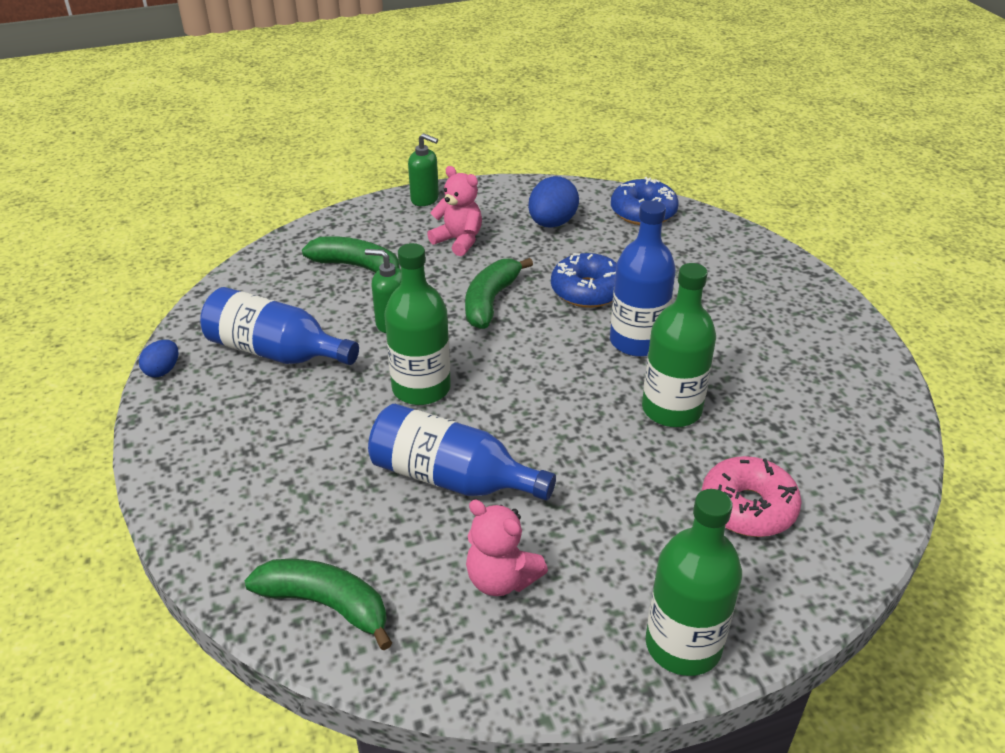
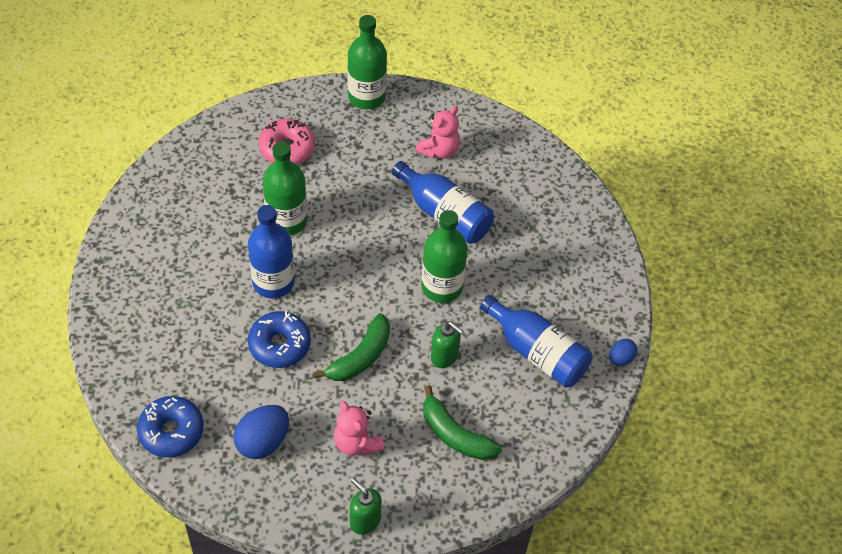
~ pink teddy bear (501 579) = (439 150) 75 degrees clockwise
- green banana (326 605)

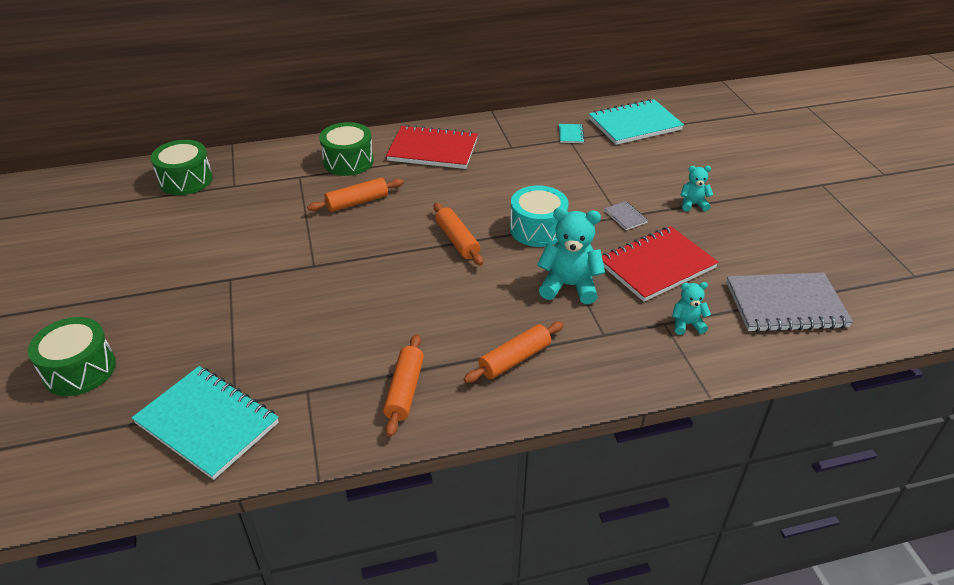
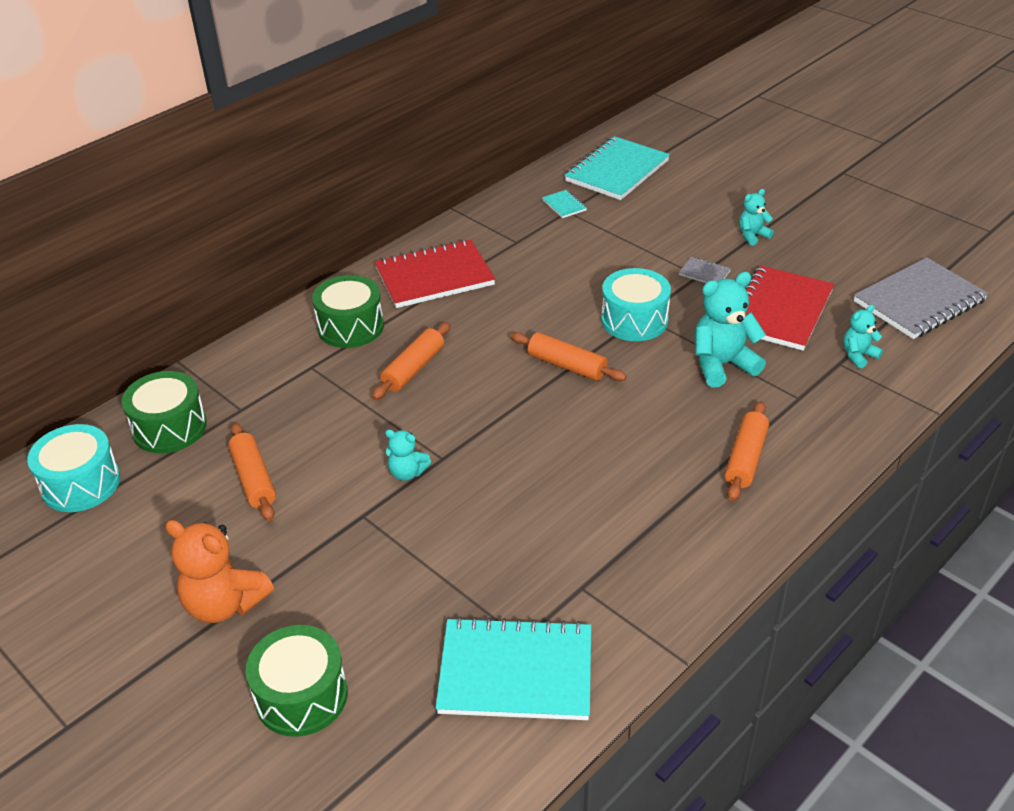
~ orange-coloured rolling pin (404 390) to (253 479)
+ aqua drum (81 484)
+ aqua teddy bear (407 473)
+ orange-coloured teddy bear (224 604)

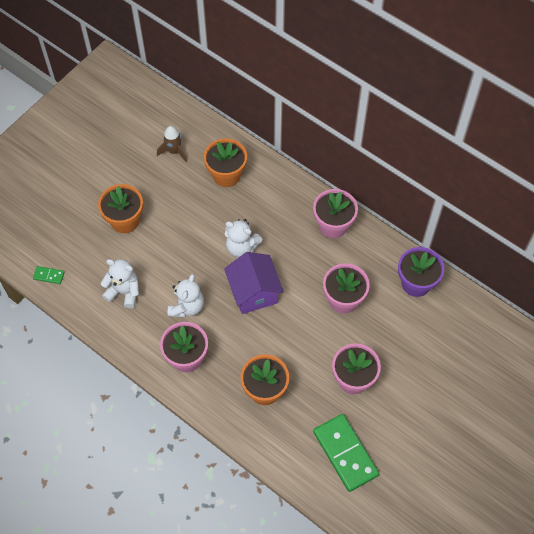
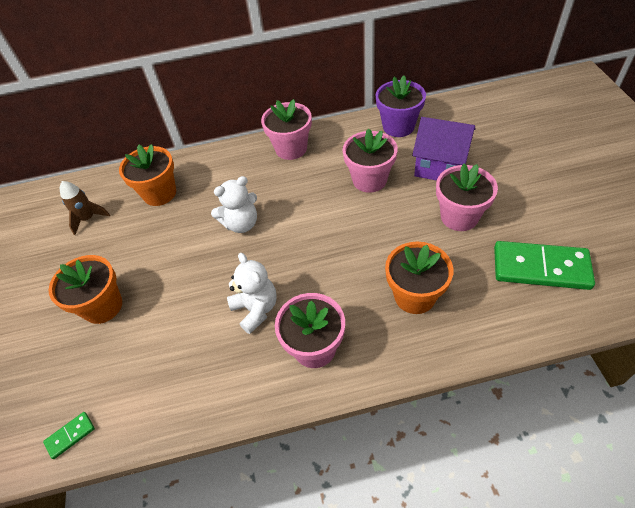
~ violet cottage (254 292) to (440 165)
- snow-white teddy bear (124 292)

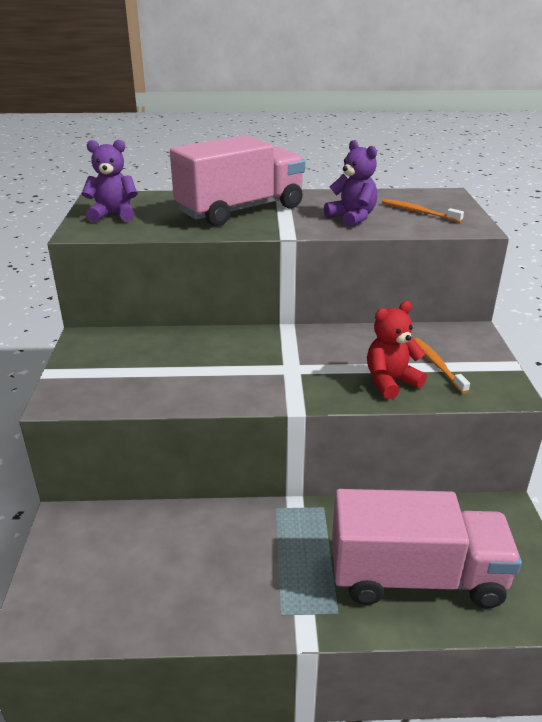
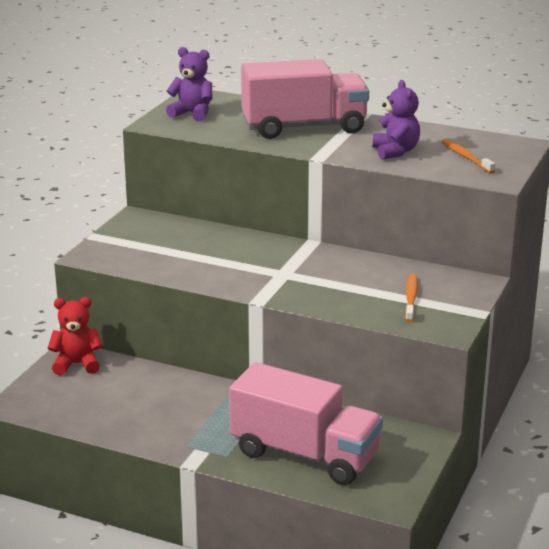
~ crimson teddy bear (390 382) to (77 364)

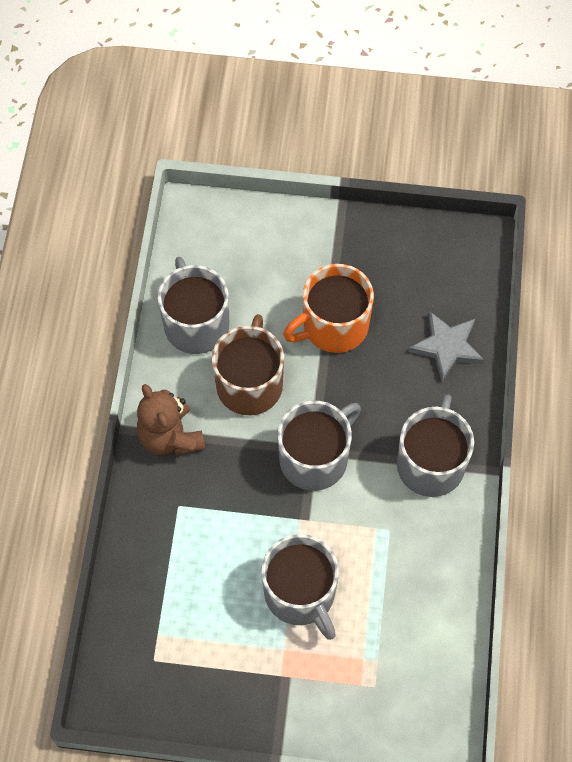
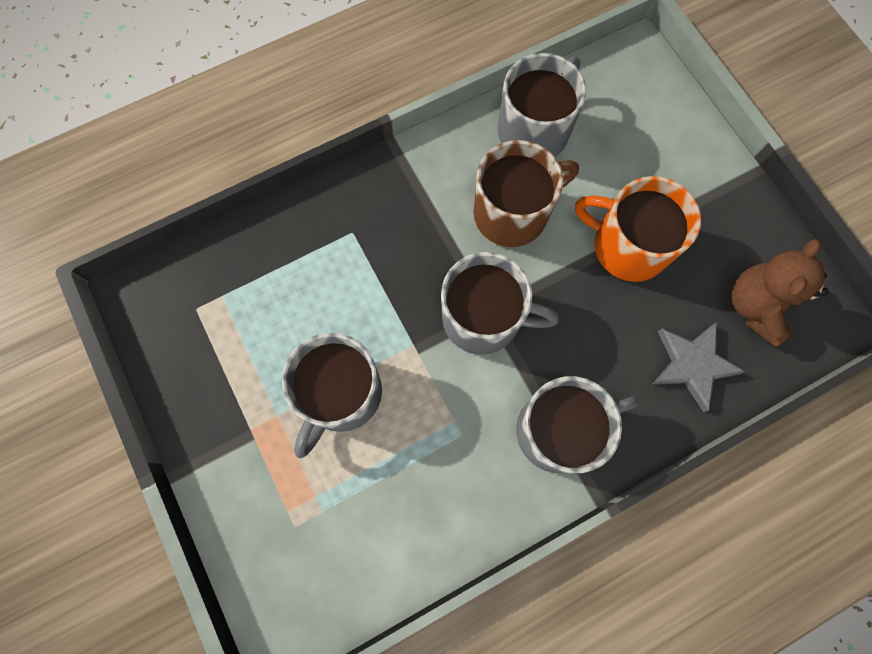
~ brown teddy bear (170 437) to (755 306)

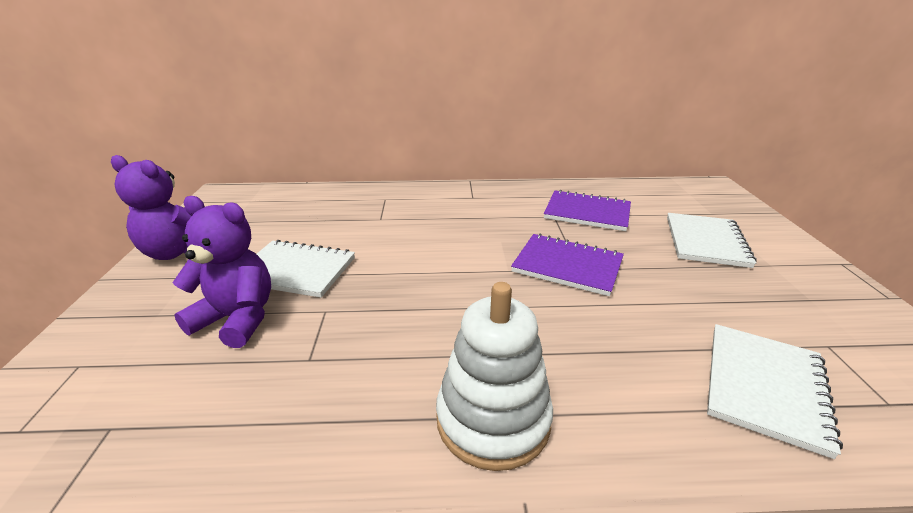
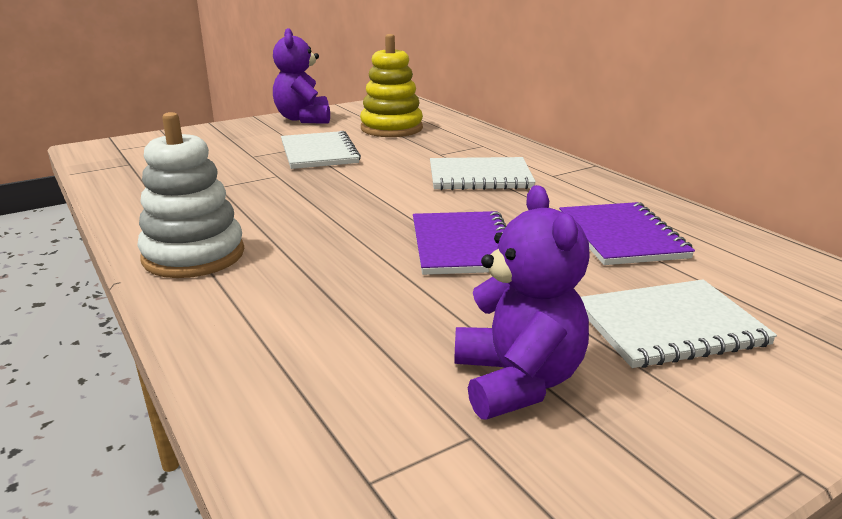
~ violet teddy bear (237 319) to (517 381)
~ snow-white notebook (765 387) to (480 177)
+ bright yellow ring stacker (391 128)

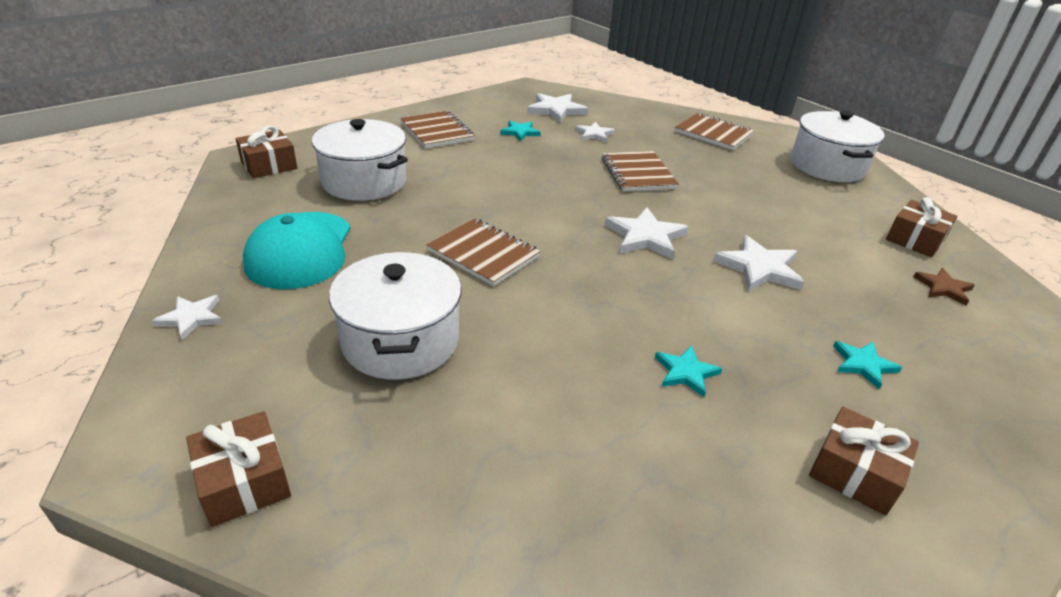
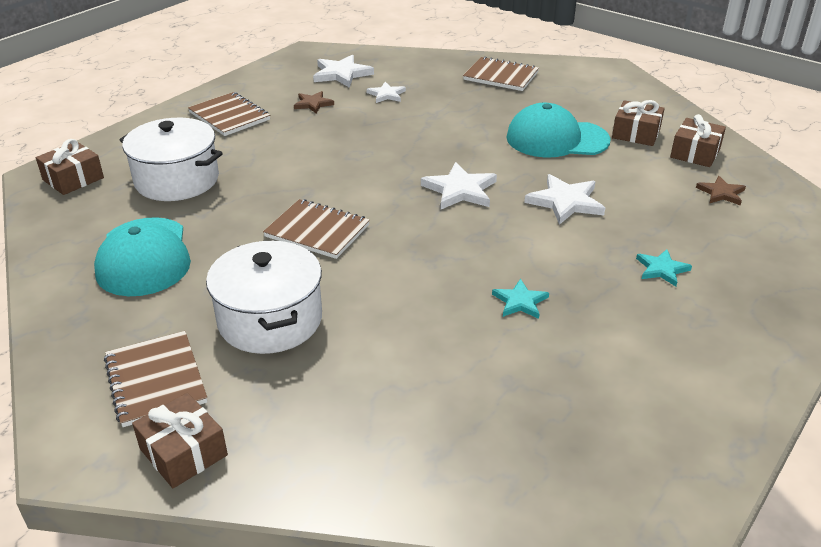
- snow-white stockpot (827 166)
~ aqua five-pointed star (520 132) to brown five-pointed star (313 104)
~ brown notebook (638 173) to (156 380)
- snow-white five-pointed star (191 318)
~ brown present (855 472) to (636 133)
+ aqua cap (556 139)

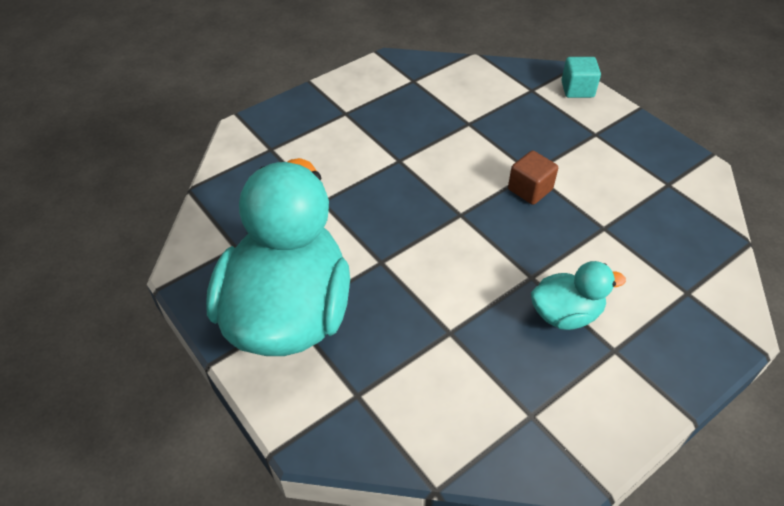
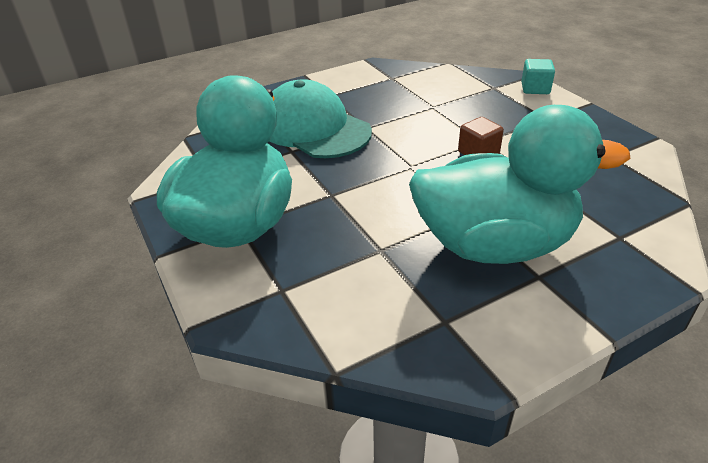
~ aqua toy duck (565 314) = (494 244) x2.20
+ aqua cap (314 128)

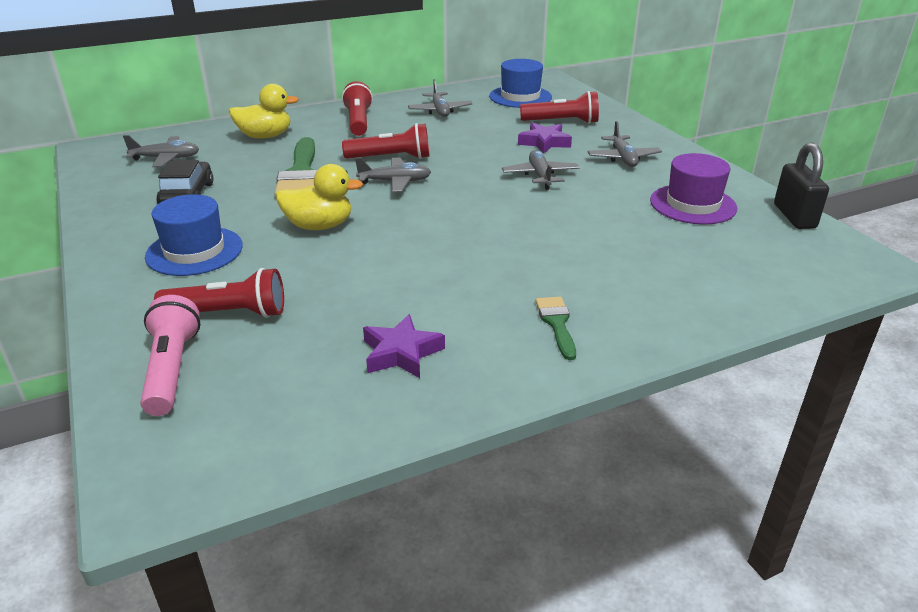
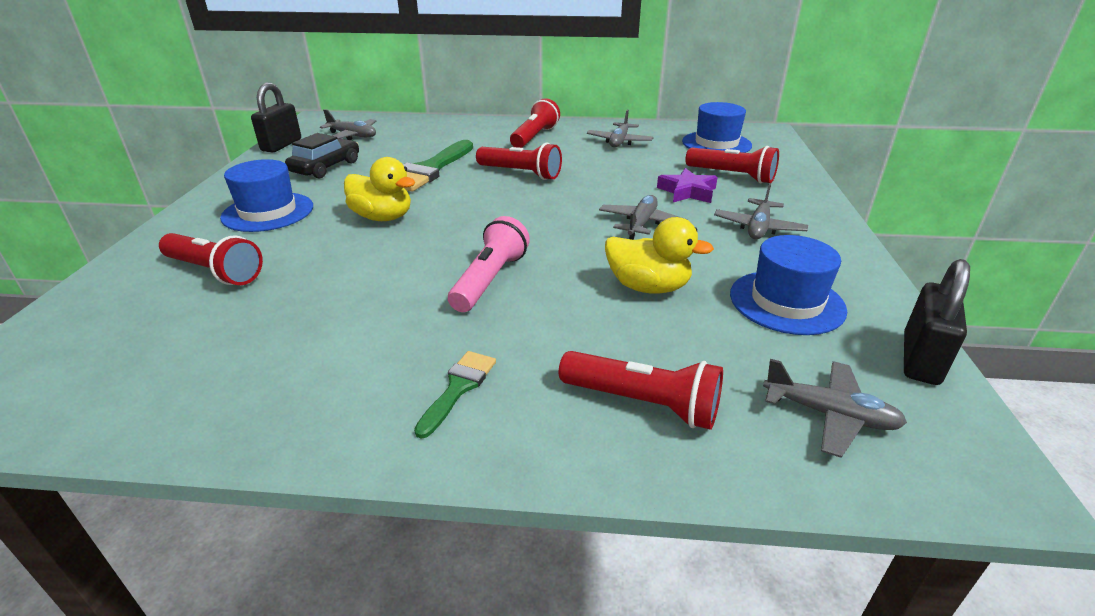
~ bright yellow toy duck (265 136) to (648 287)
~ violet hat (693 204) to royal blue hat (786 302)
~ gray aeroplane (395 182) to (829 415)
~ pink torch (171 369) to (489 280)
- violet five-pointed star (401 353)
+ black lock (281 145)
+ crimson torch (642 403)

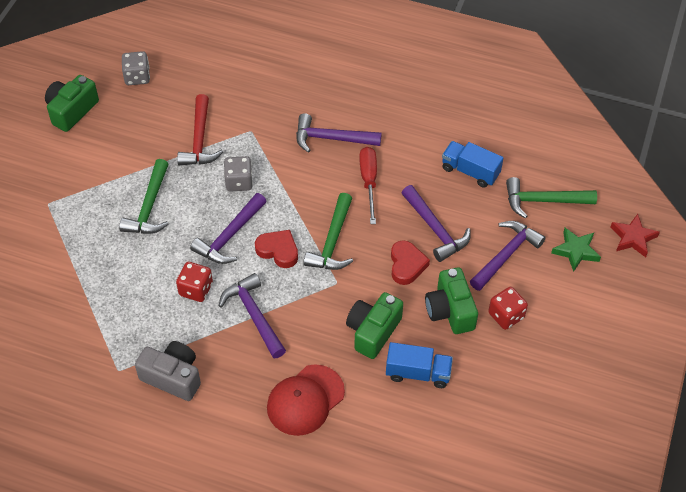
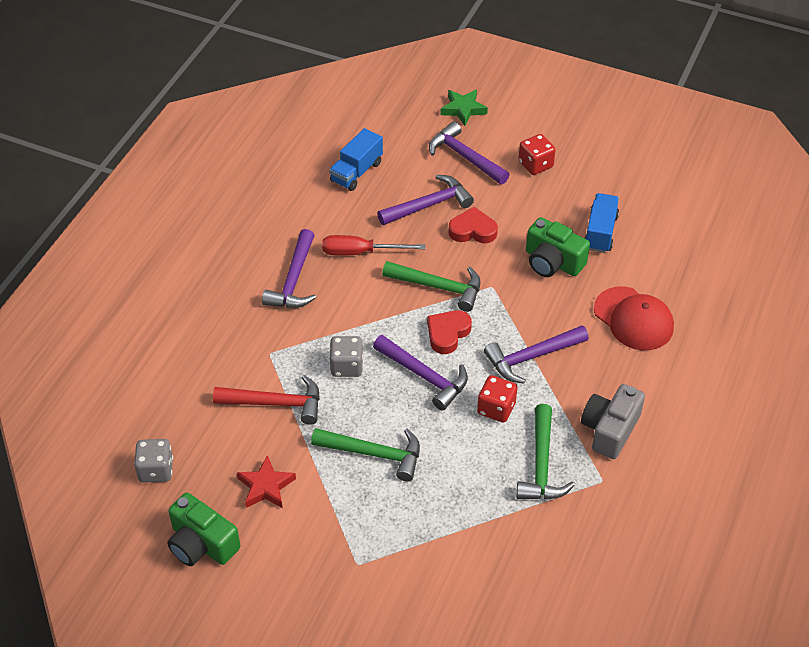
~ green hammer (543 201) to (541 465)
~ crimson five-pointed star (633 238) to (266 486)
- green photo camera (450 310)

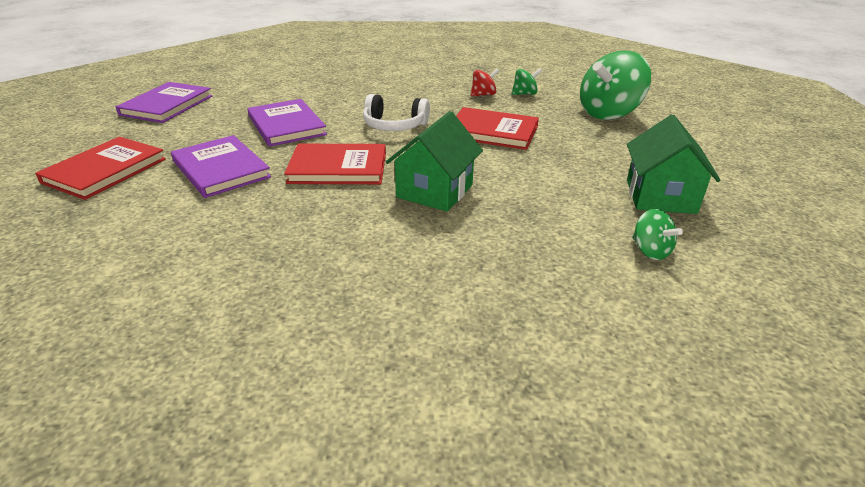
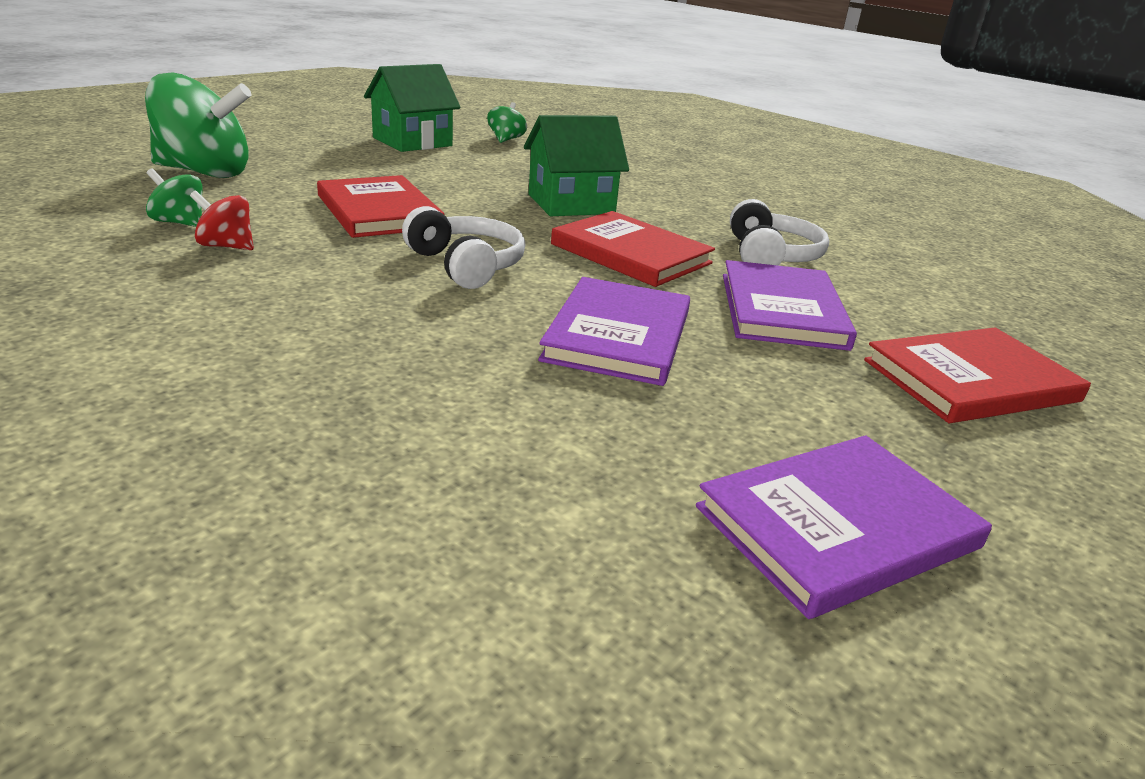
+ snow-white headphones (770 256)

